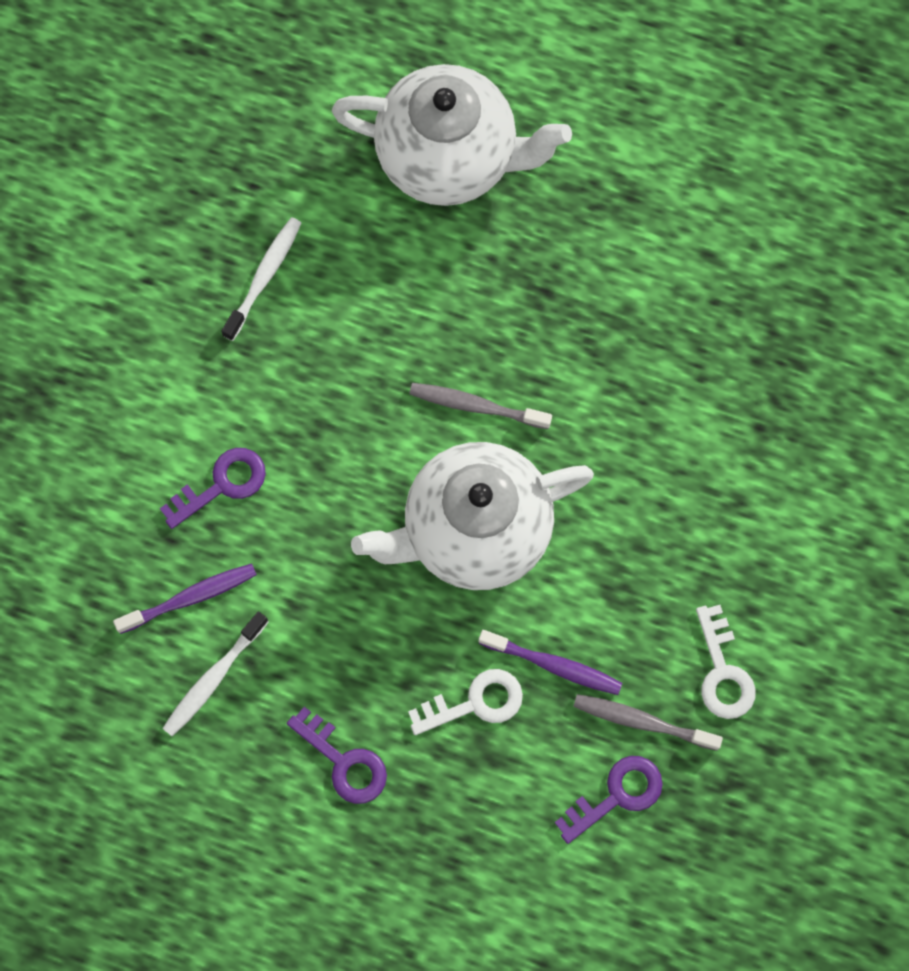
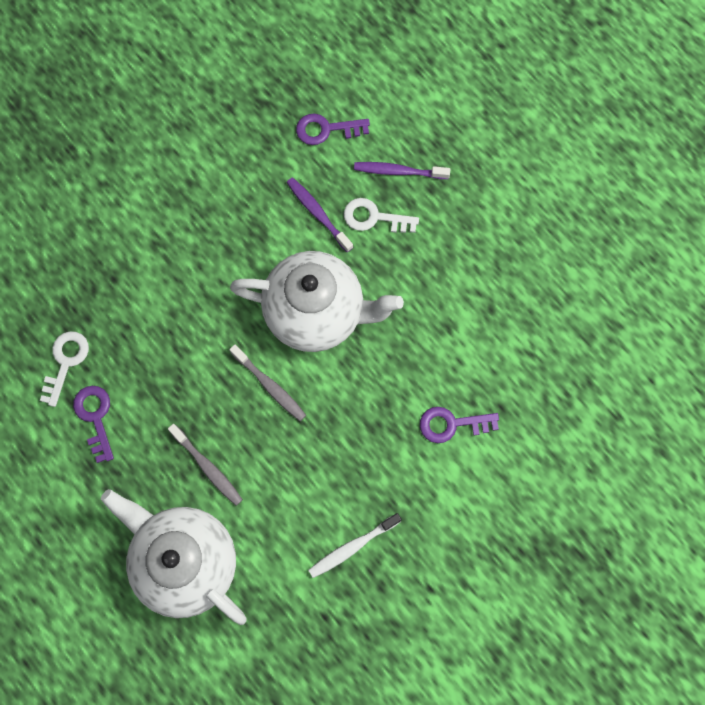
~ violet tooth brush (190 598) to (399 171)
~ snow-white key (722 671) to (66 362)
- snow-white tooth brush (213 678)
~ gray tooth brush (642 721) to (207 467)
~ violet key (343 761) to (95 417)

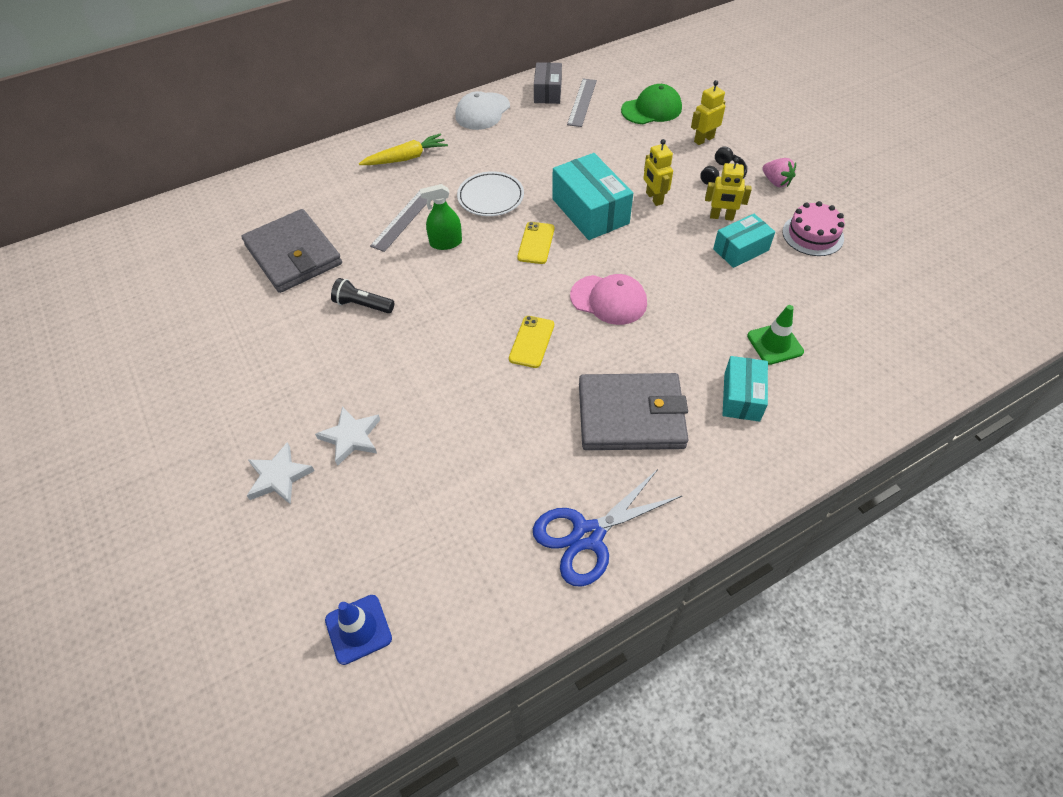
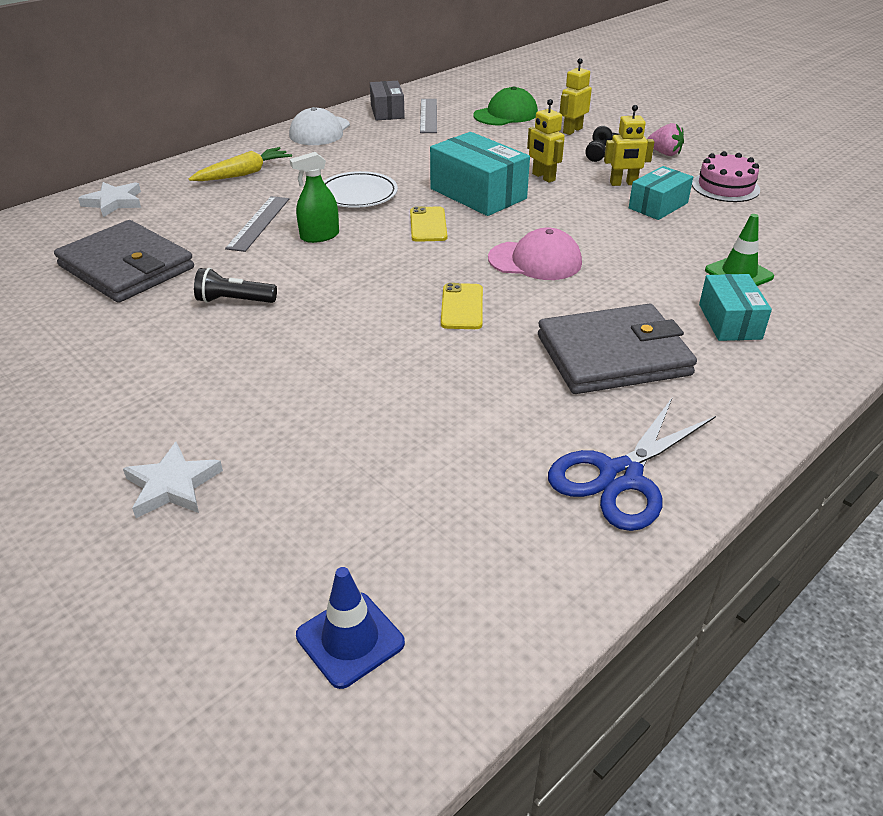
~ snow-white five-pointed star (351 437) to (114 202)

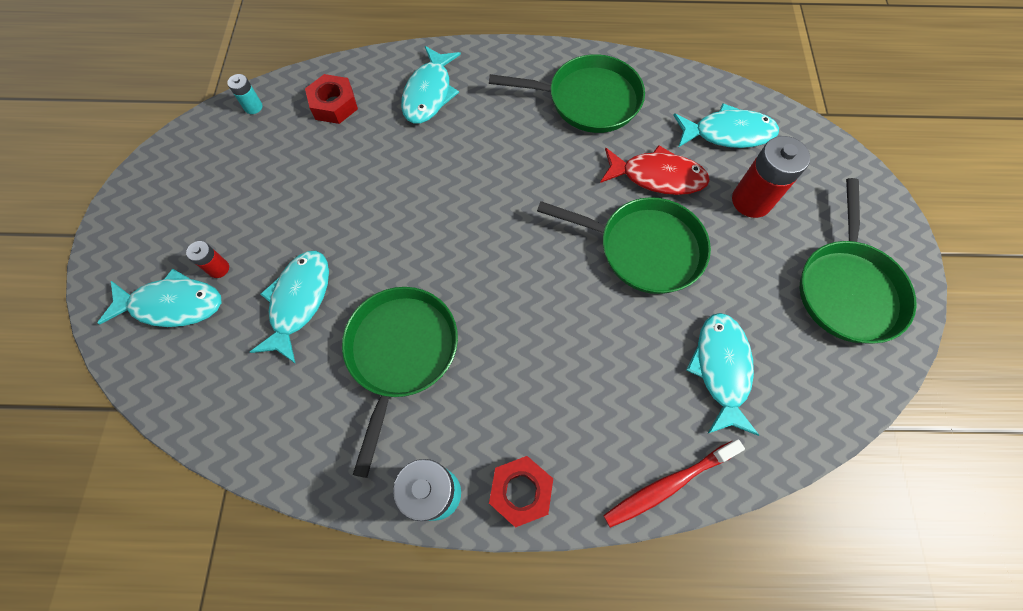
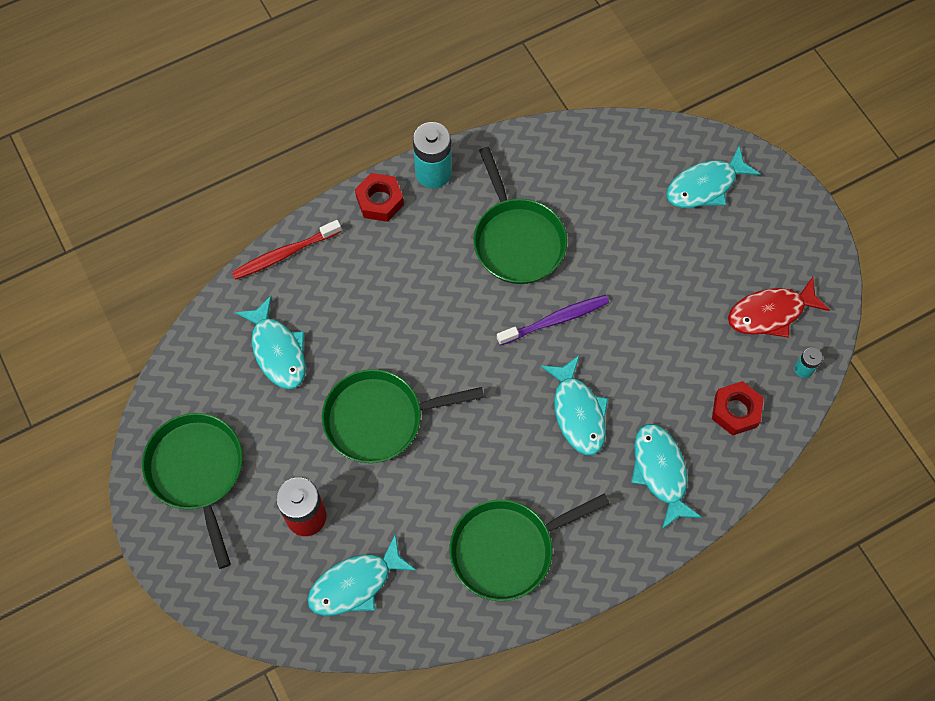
~ crimson fish (657 176) to (770 313)
- crimson AA battery (218 268)
~ aqua fish (299 301) to (578 412)
~ crimson tooth brush (668 484) = (284 254) 150 degrees counterclockwise
+ violet tooth brush (555 320)

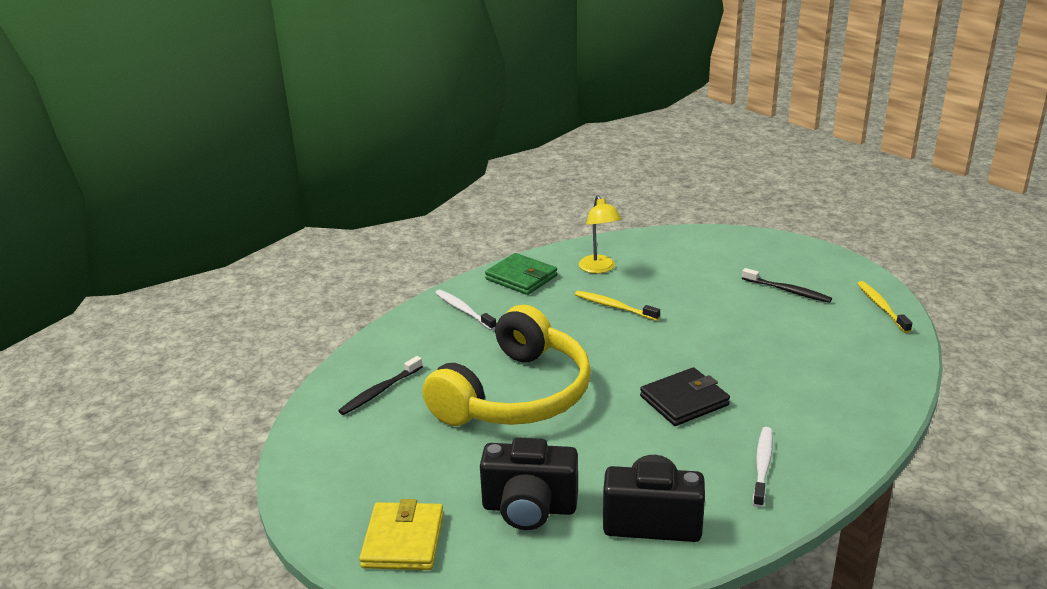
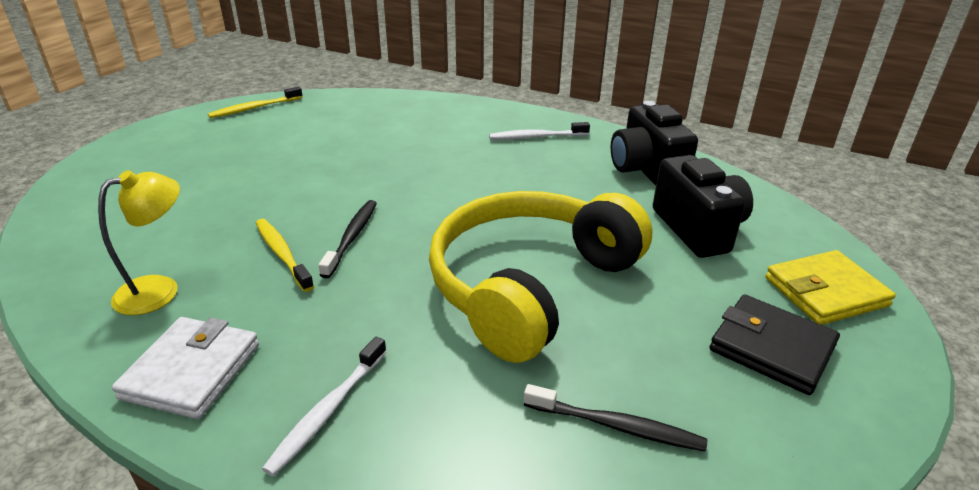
~ green wallet (521 277) to snow-white wallet (191 371)
~ black tooth brush (787 291) to (352 237)
~ bright yellow tooth brush (614 307) = (282 254) 135 degrees clockwise
~ bright yellow headphones (515 394) = (530 285) 60 degrees counterclockwise
~ black wallet (684 400) to (771 348)

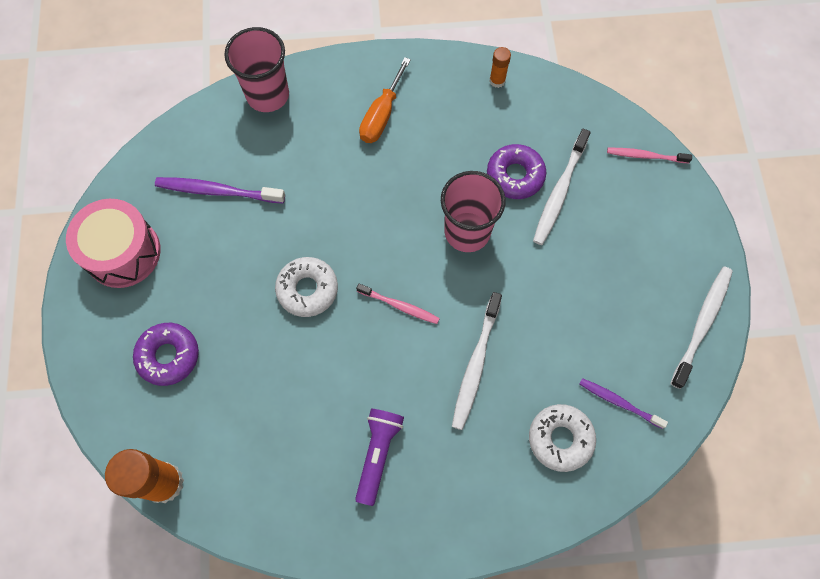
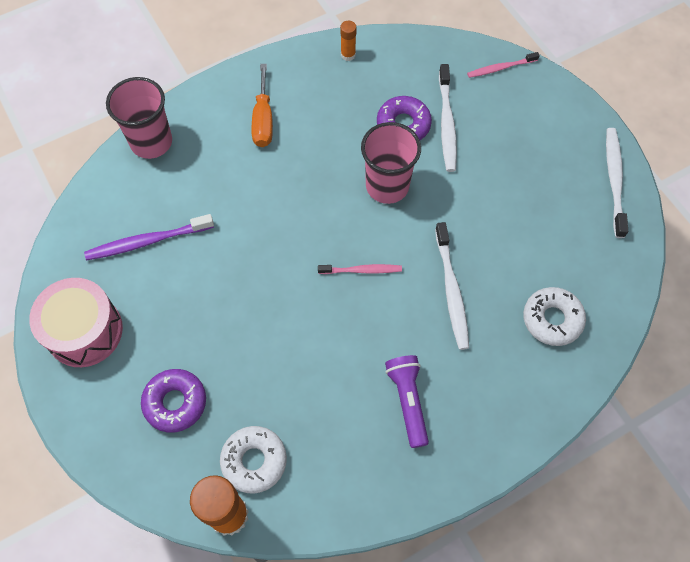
~ snow-white doughnut (307 289) to (254 461)
- violet tooth brush (619 402)

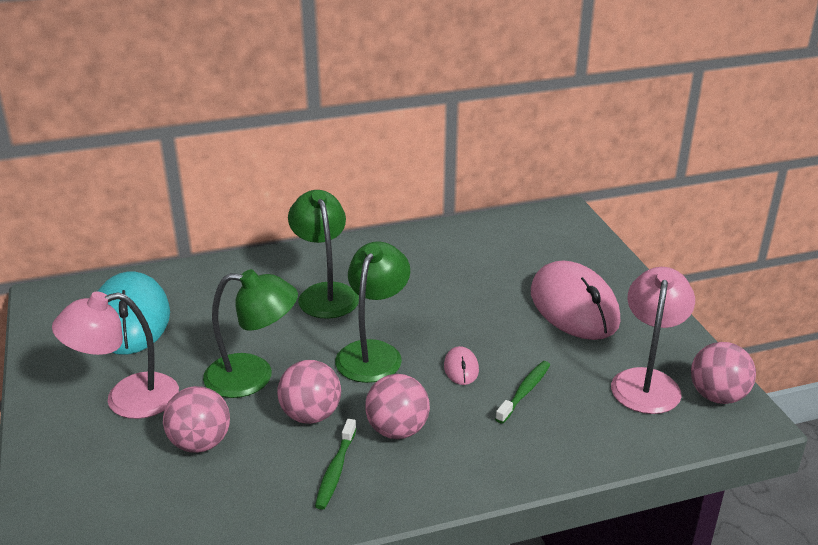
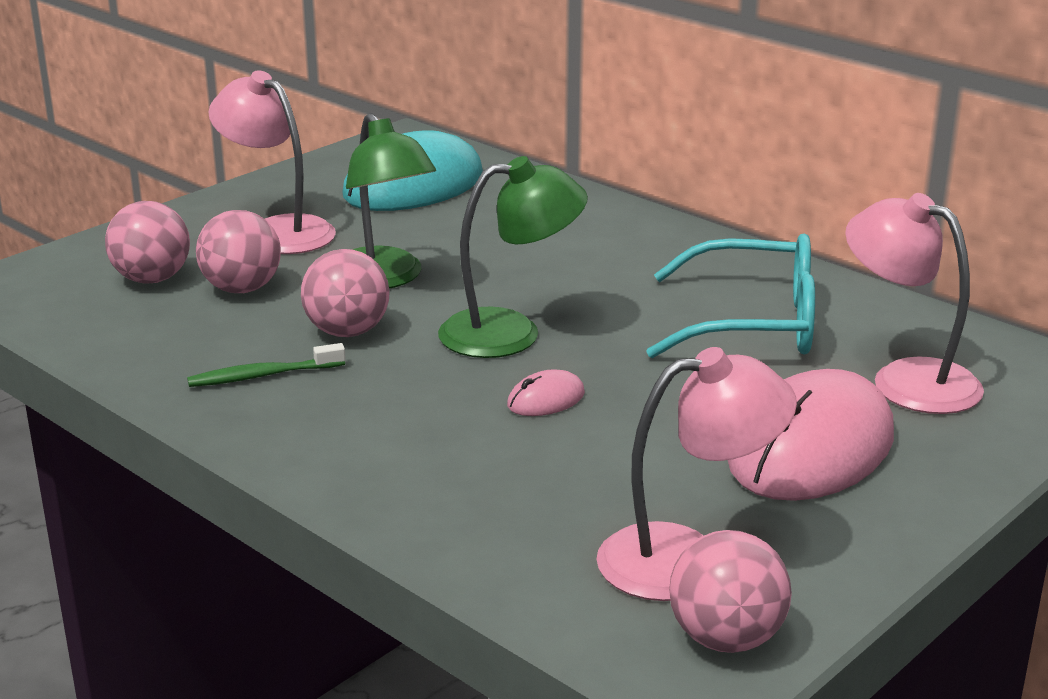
- green desk lamp (325 293)
- green tooth brush (525 391)
~ pink sphere (397 430) to (152 279)
+ pink desk lamp (906 379)
+ aqua glasses (754 323)

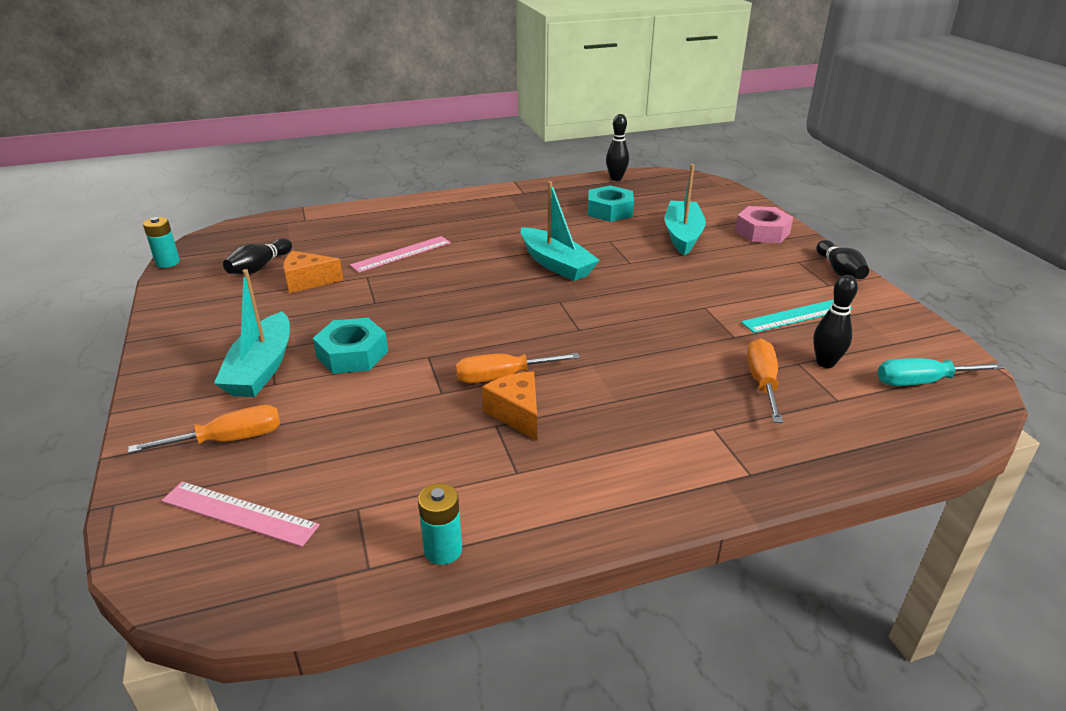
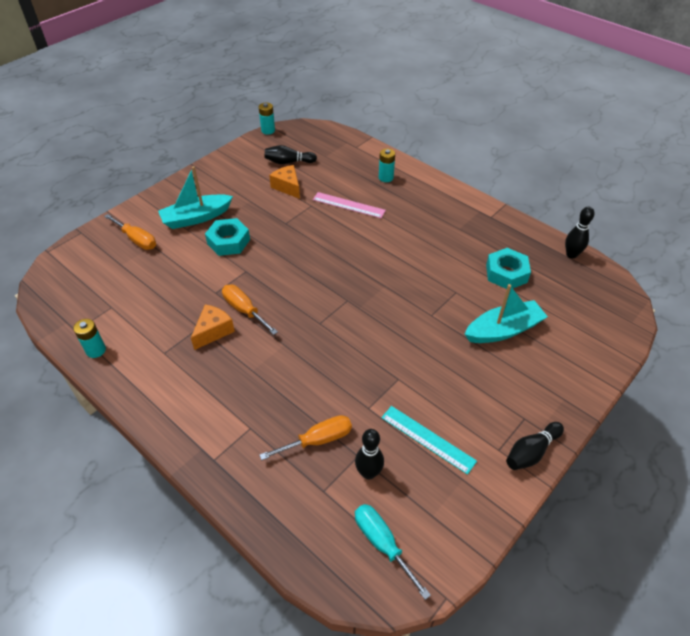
- aqua toy boat (556 264)
- pink hexagon nut (762 232)
- pink measuring stick (239 513)
+ aqua AA battery (386 178)

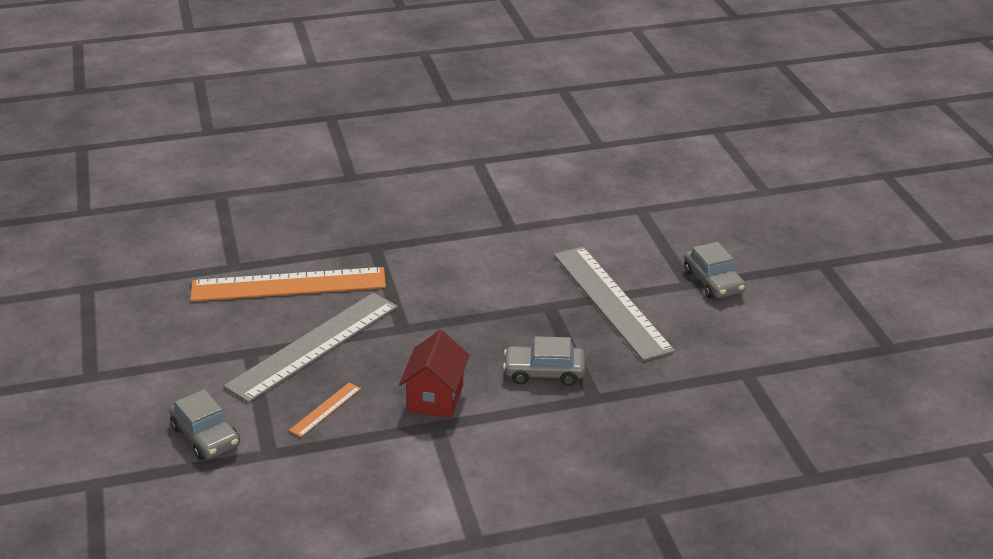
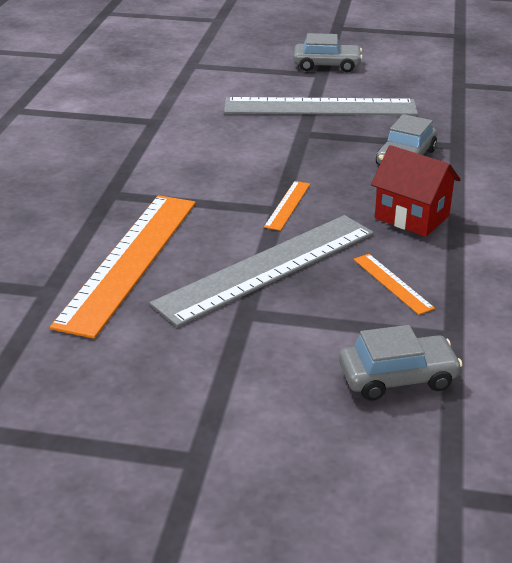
~ gray measuring stick (314 346) = (267 267) 75 degrees clockwise
+ orange-coloured measuring stick (287 205)

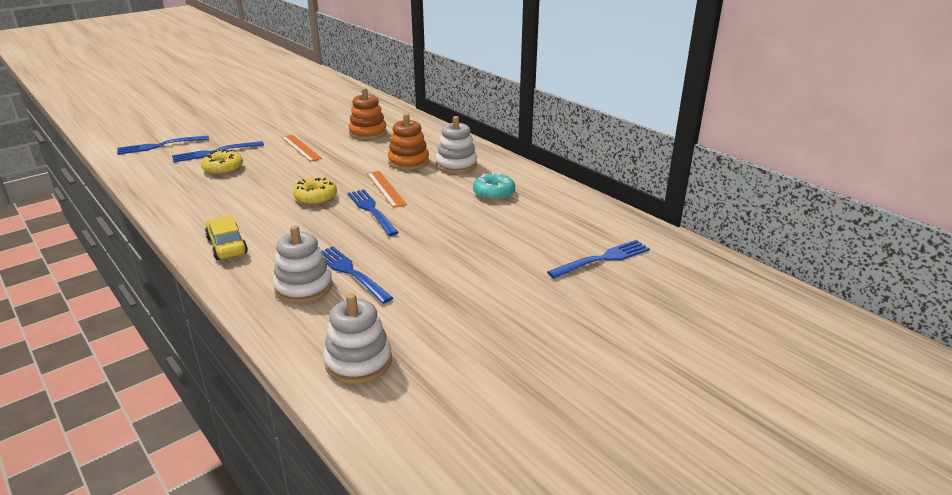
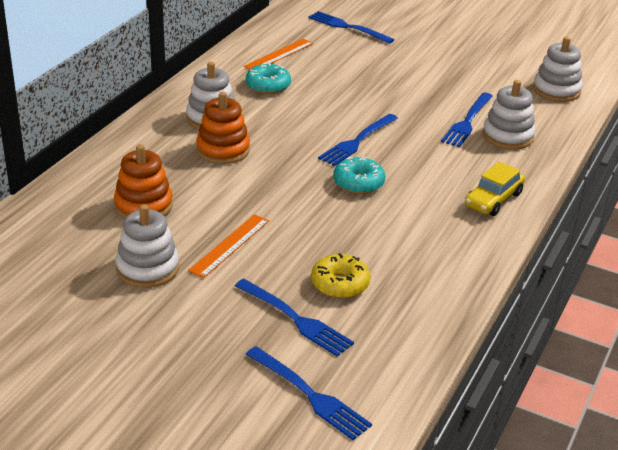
~ orange-coloured measuring stick (386 188) to (279 55)
~ bright yellow doughnut (316 198) to aqua doughnut (358 183)
+ snow-white ring stacker (147 268)

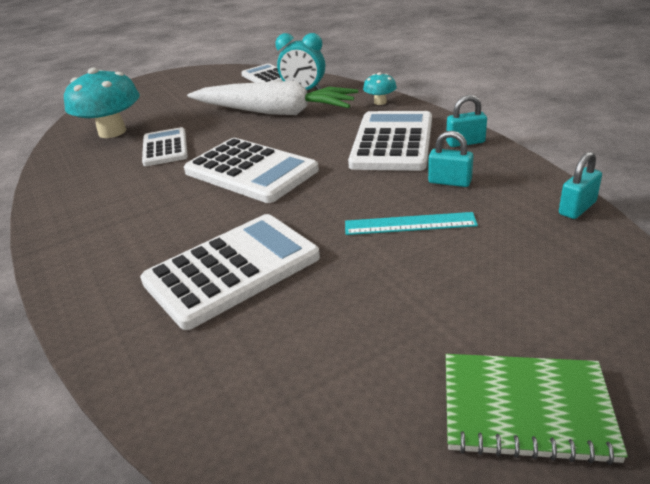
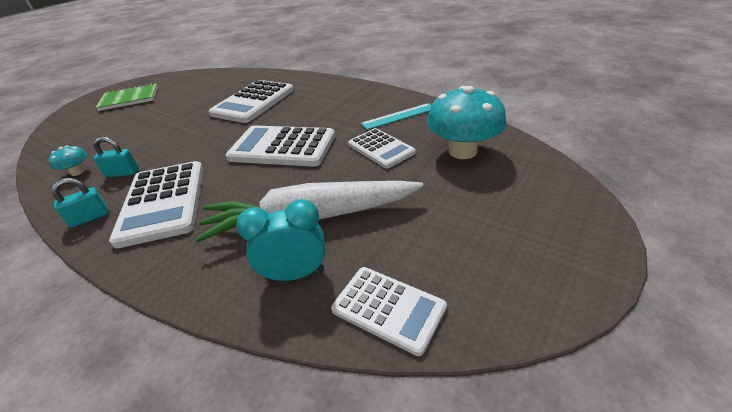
~ aqua fungus (380 102) to (77 172)
- aqua lock (577 208)
~ aqua measuring stick (409 224) to (398 116)

